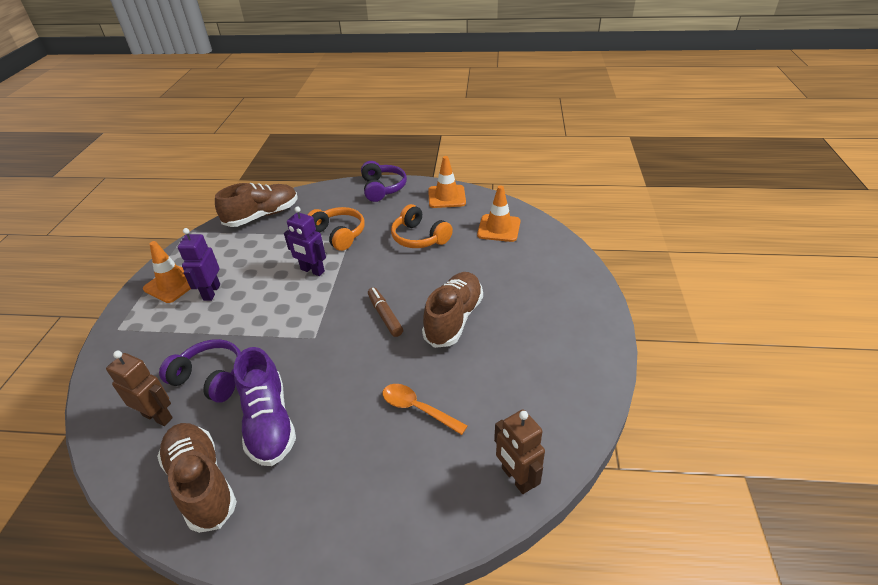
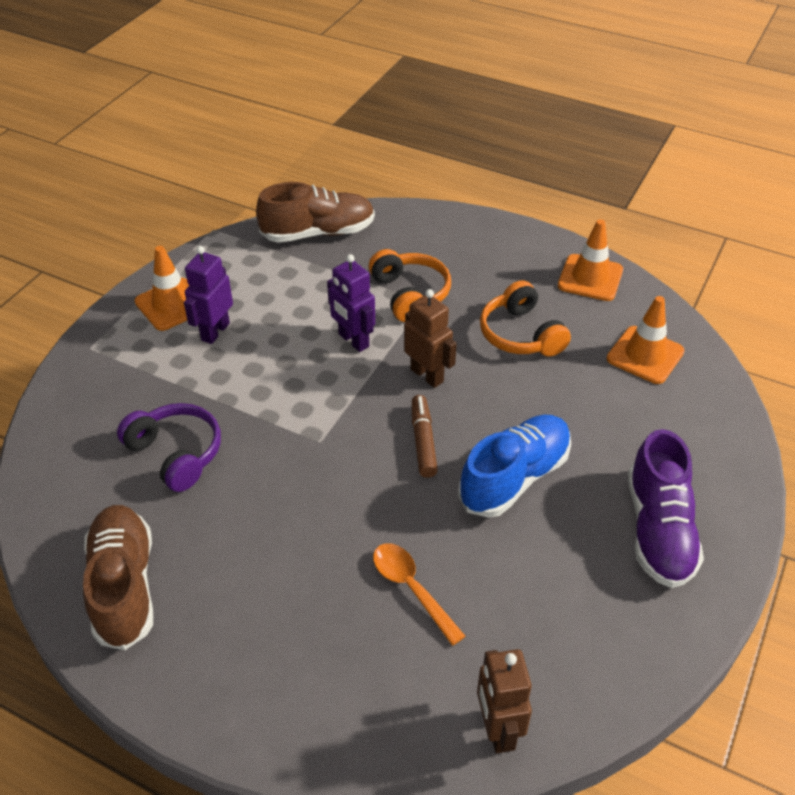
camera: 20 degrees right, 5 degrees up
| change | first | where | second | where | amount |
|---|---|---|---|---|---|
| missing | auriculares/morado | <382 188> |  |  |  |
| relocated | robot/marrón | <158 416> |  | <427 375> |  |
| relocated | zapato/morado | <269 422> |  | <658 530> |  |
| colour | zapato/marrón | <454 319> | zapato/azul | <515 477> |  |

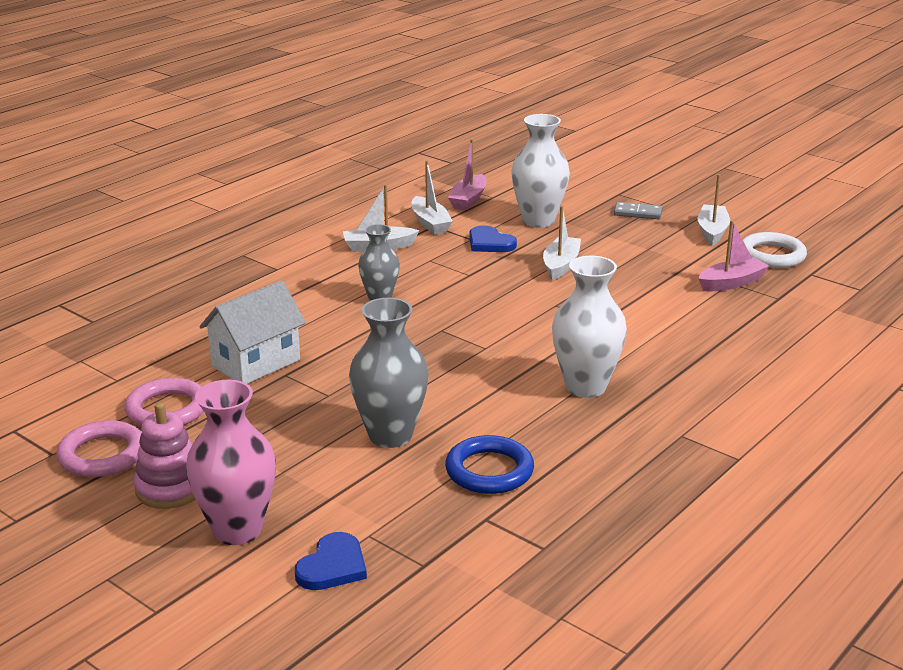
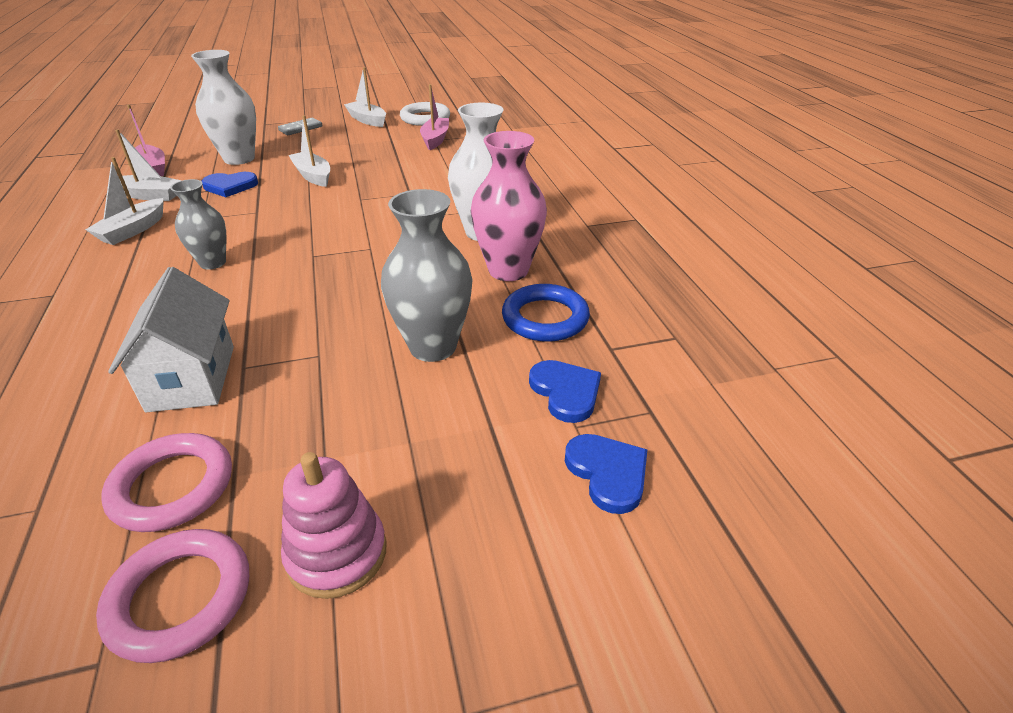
camera: 55 degrees left, 10 degrees up
| change | first | where | second | where | amount |
|---|---|---|---|---|---|
| appeared |  |  | corazón/azul | <566 392> |  |
| relocated | florero/rosa | <237 530> |  | <508 270> |  |

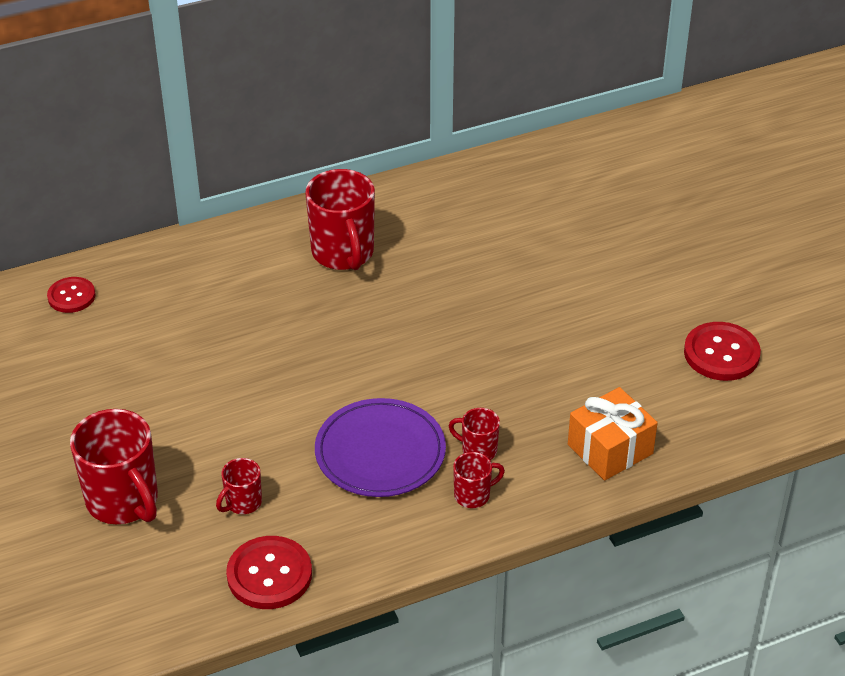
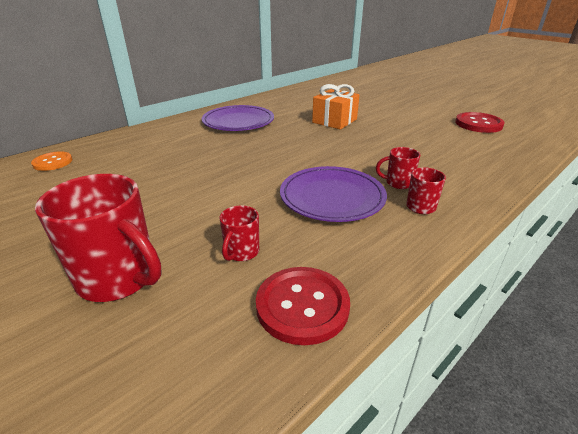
camera: 20 degrees left, 10 degrees down
| change | first | where | second | where | amount |
|---|---|---|---|---|---|
| relocated | regalo/naranja | <610 449> |  | <334 121> |  |
| exchanged | taza/rojo | <343 253> | plato/morado | <238 122> |  |
| colour | botón/rojo | <71 296> | botón/naranja | <53 162> |  |

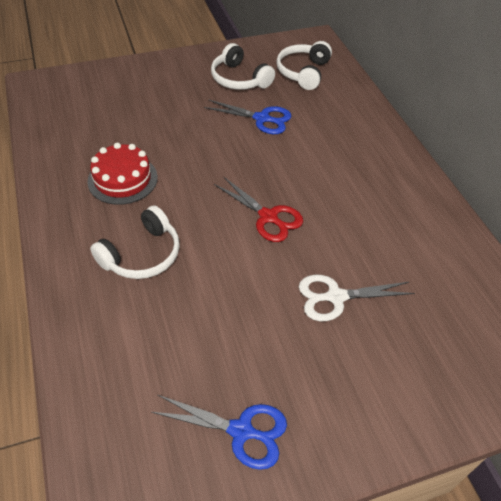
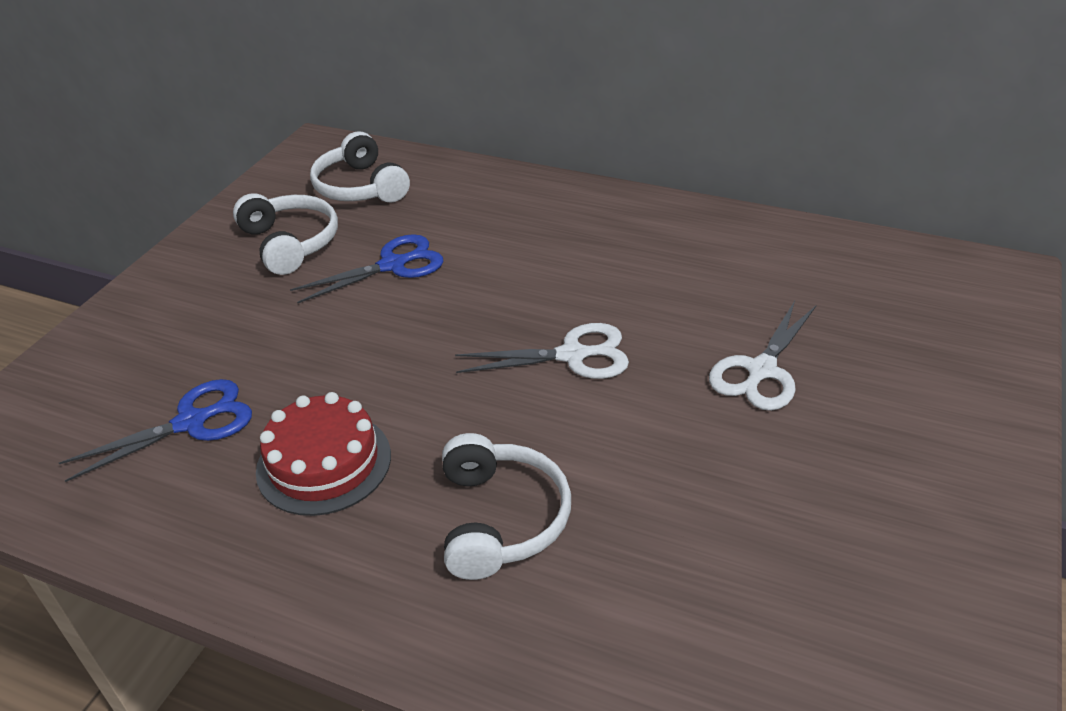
camera: 45 degrees left, 10 degrees down
| change | first | where | second | where | amount |
|---|---|---|---|---|---|
| relocated | tijeras/azul | <241 431> |  | <191 423> |  |
| colour | tijeras/rojo | <268 217> | tijeras/blanco | <572 355> |  |
| spun | auriculares/blanco | <239 79> |  | <290 243> | 120 degrees counterclockwise |

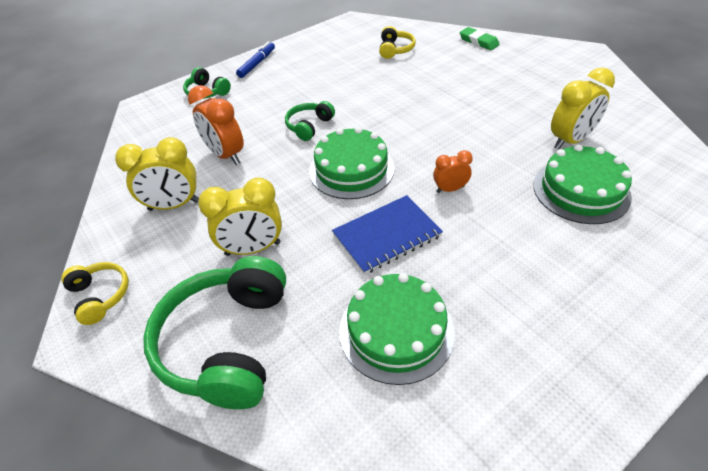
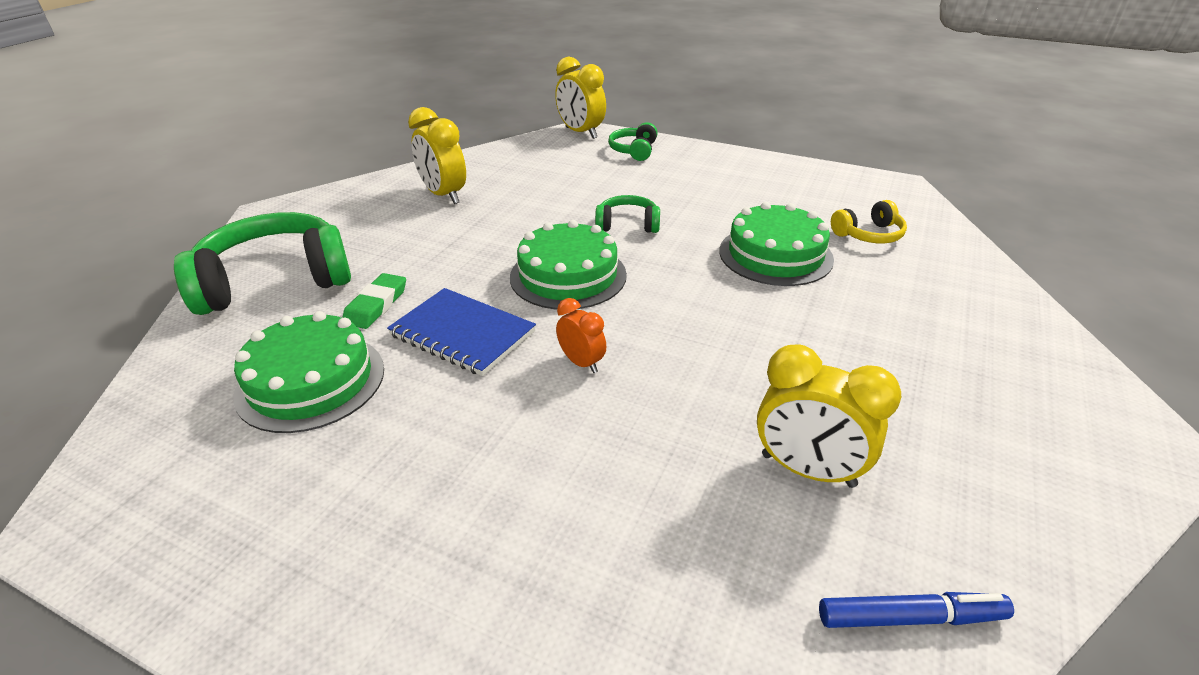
camera: 60 degrees right, 10 degrees down
| change | first | where | second | where | amount |
|---|---|---|---|---|---|
| missing | auriculares/amarillo | <100 296> |  |  |  |
| missing | despertador/naranja | <226 155> |  |  |  |
| relocated | despertador/amarillo | <253 248> |  | <581 133> |  |
| relocated | rotulador/azul | <257 64> |  | <910 617> |  |
| relocated | goma de borrar/verde | <478 41> |  | <376 305> |  |
| relocated | tarta/verde | <581 190> |  | <775 255> |  |

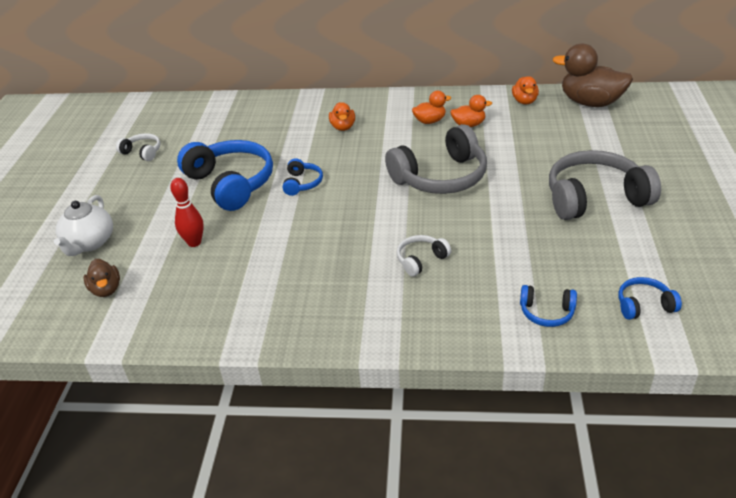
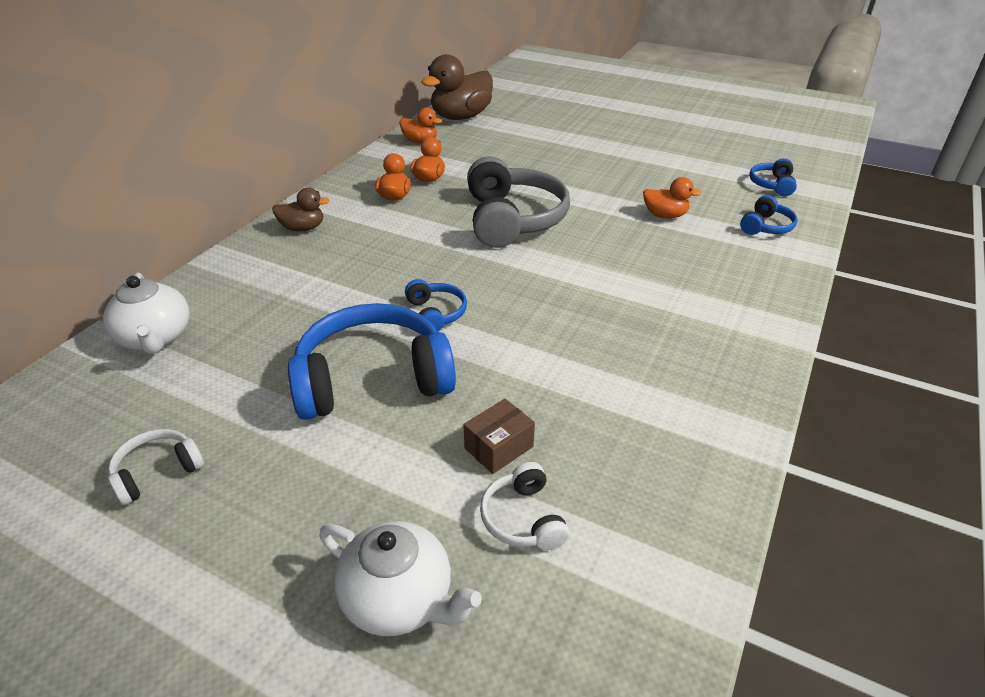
camera: 70 degrees left, 0 degrees up
| change | first | where | second | where | amount |
|---|---|---|---|---|---|
| missing | auriculares/gris | <595 198> |  |  |  |
| appeared |  |  | tetera/blanco | <156 338> |  |
| relocated | pato/marrón | <106 289> |  | <303 228> |  |
| relocated | pato/naranja | <343 127> |  | <665 215> |  |
| relocated | auriculares/blanco | <421 260> |  | <523 518> |  |
| exchanged | bolo/rojo | <194 242> | caja/marrón | <499 447> |  |
| spun | auriculares/azul | <302 183> |  | <435 314> | 45 degrees clockwise |

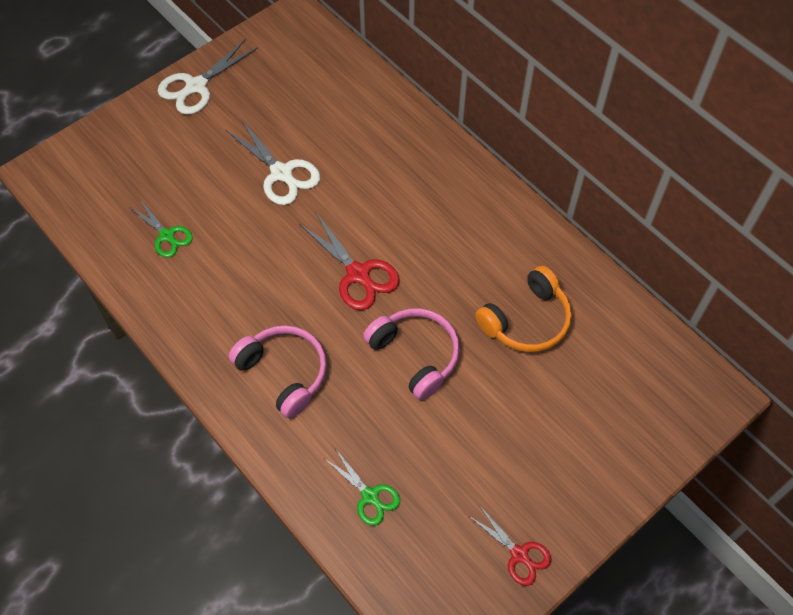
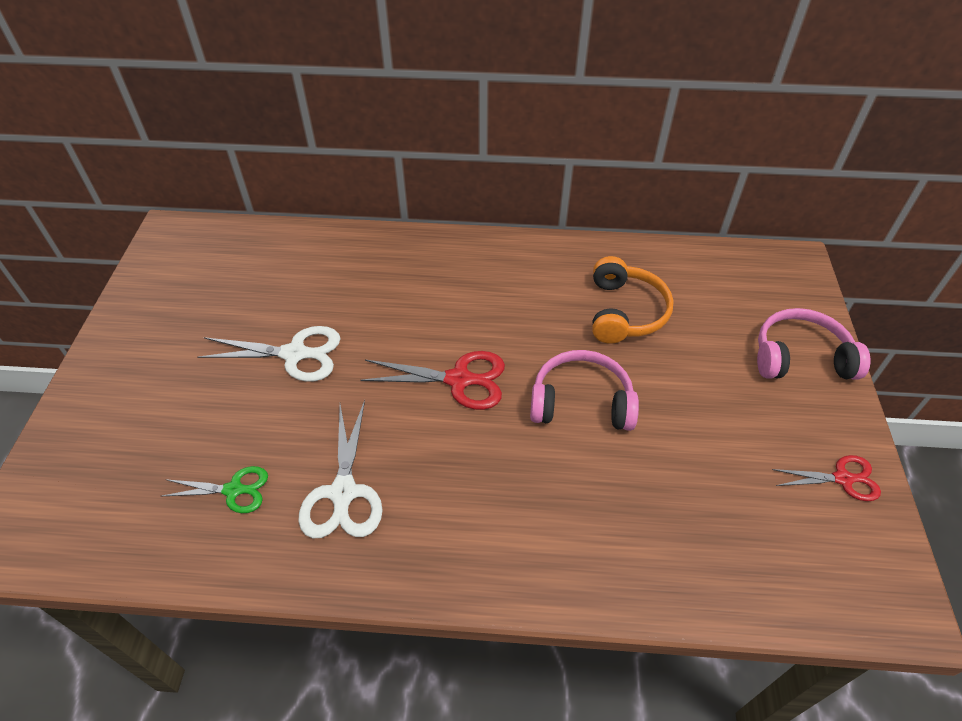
camera: 45 degrees left, 10 degrees down
| change | first | where | second | where | amount |
|---|---|---|---|---|---|
| missing | tijeras/verde | <370 496> |  |  |  |
| relocated | tijeras/blanco | <196 87> |  | <343 493> |  |
| relocated | auriculares/rosa | <284 373> |  | <800 357> |  |

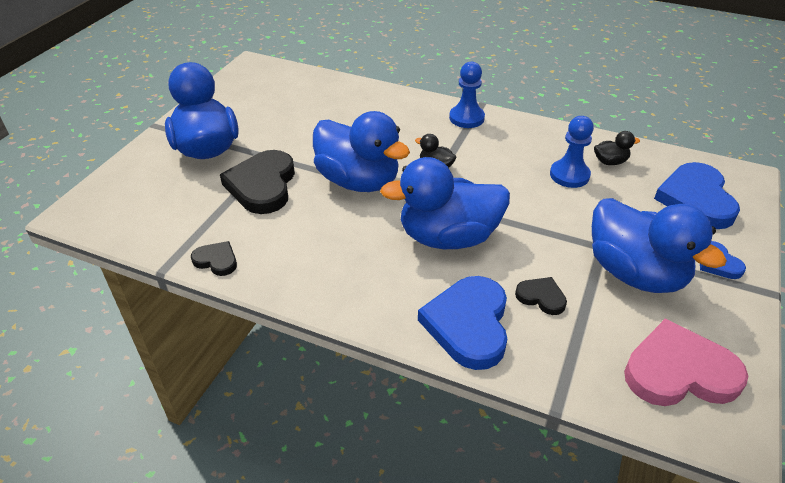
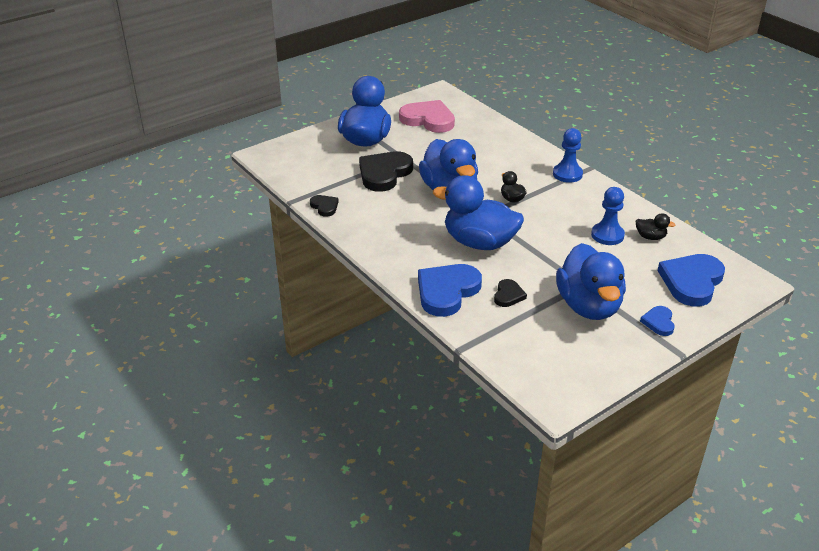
camera: 30 degrees right, 5 degrees down
| change | first | where | second | where | amount |
|---|---|---|---|---|---|
| relocated | corazón/rosa | <679 371> |  | <428 119> |  |
| spun | corazón/negro | <541 297> |  | <508 295> | 45 degrees clockwise |

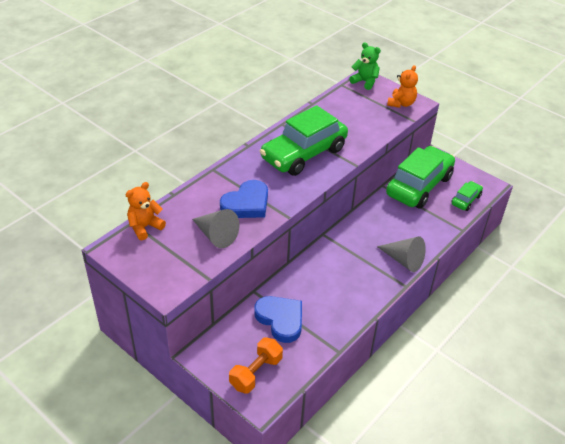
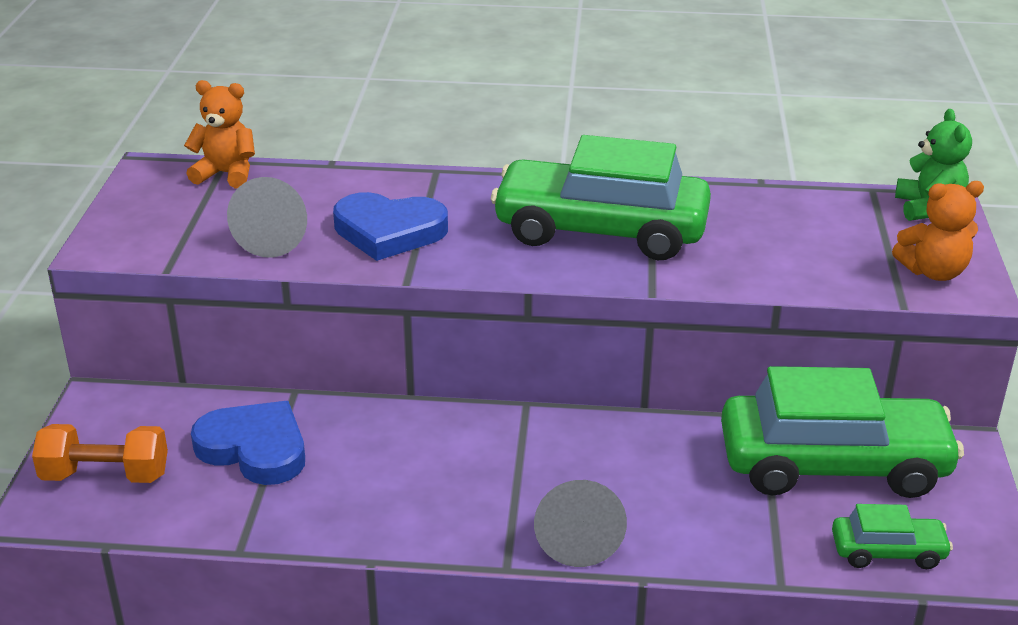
camera: 55 degrees right, 10 degrees down
| change | first | where | second | where | amount |
|---|---|---|---|---|---|
| spun | corazón/azul | <280 319> |  | <254 448> | 75 degrees counterclockwise |

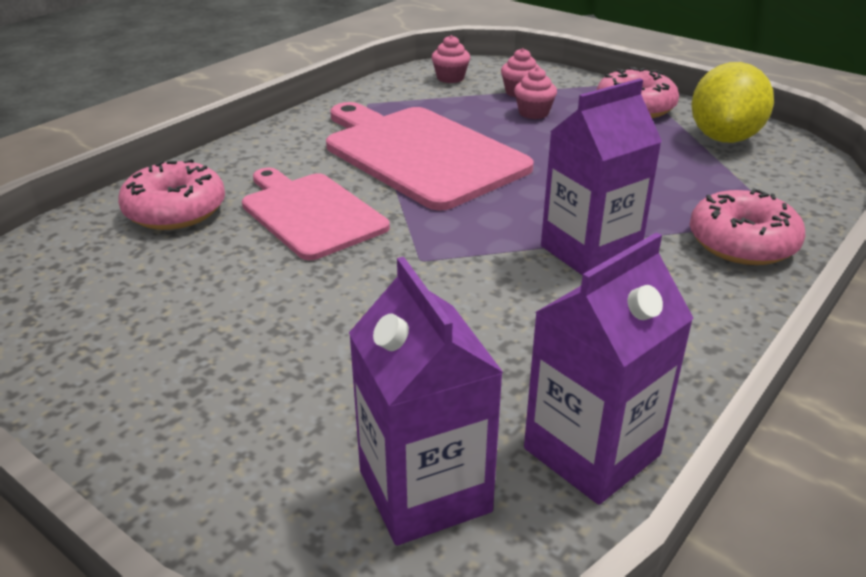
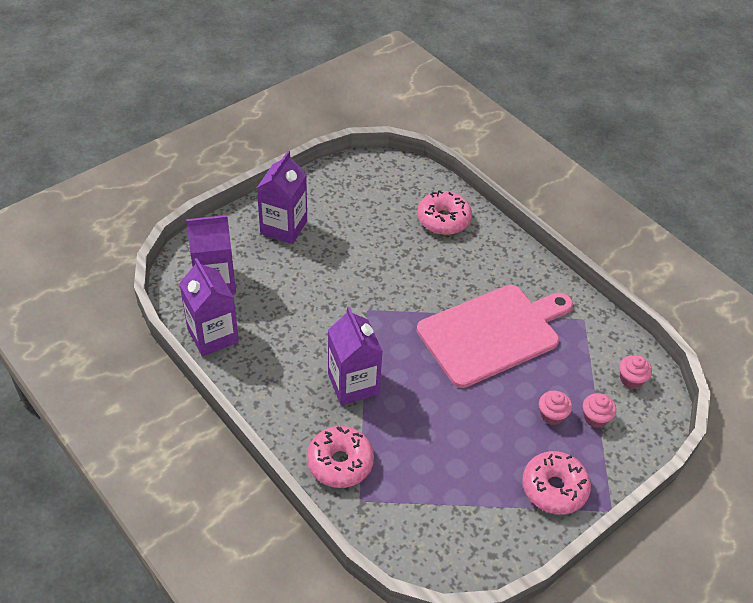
camera: 100 degrees right, 15 degrees up
| change | first | where | second | where | amount |
|---|---|---|---|---|---|
| missing | tabla de cortar/rosa | <310 213> |  |  |  |
| missing | limón/amarillo | <724 138> |  |  |  |
| appeared |  |  | cartón de leche/morado | <284 227> |  |

